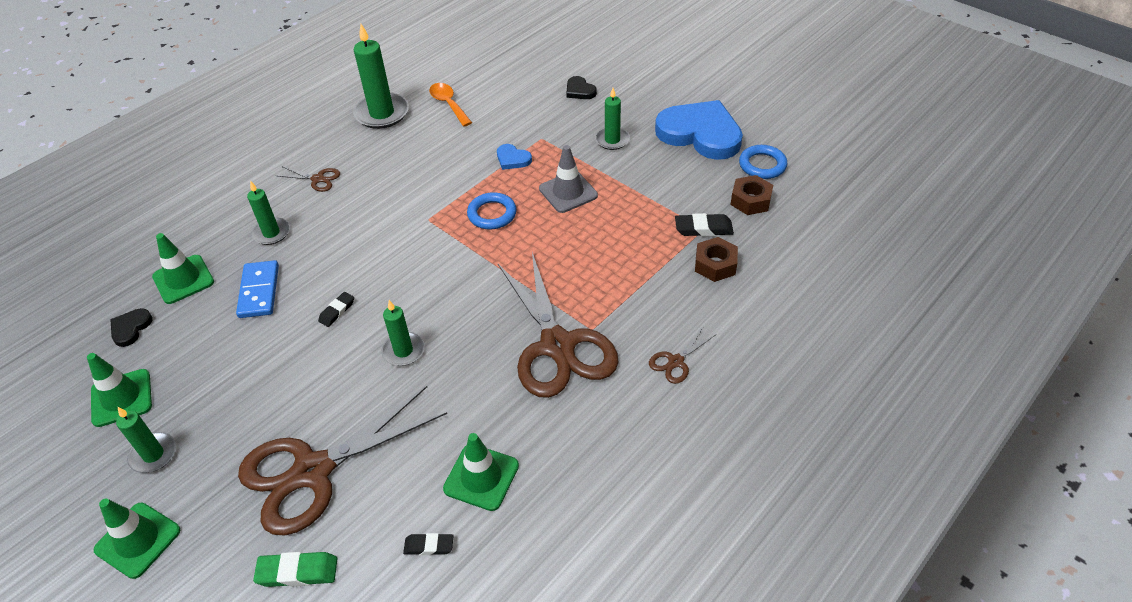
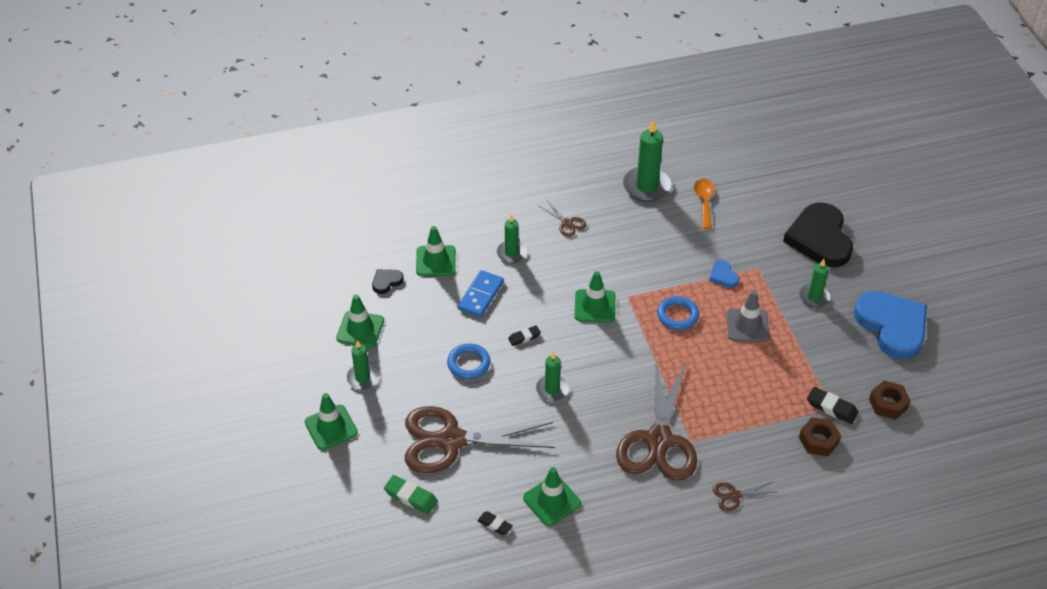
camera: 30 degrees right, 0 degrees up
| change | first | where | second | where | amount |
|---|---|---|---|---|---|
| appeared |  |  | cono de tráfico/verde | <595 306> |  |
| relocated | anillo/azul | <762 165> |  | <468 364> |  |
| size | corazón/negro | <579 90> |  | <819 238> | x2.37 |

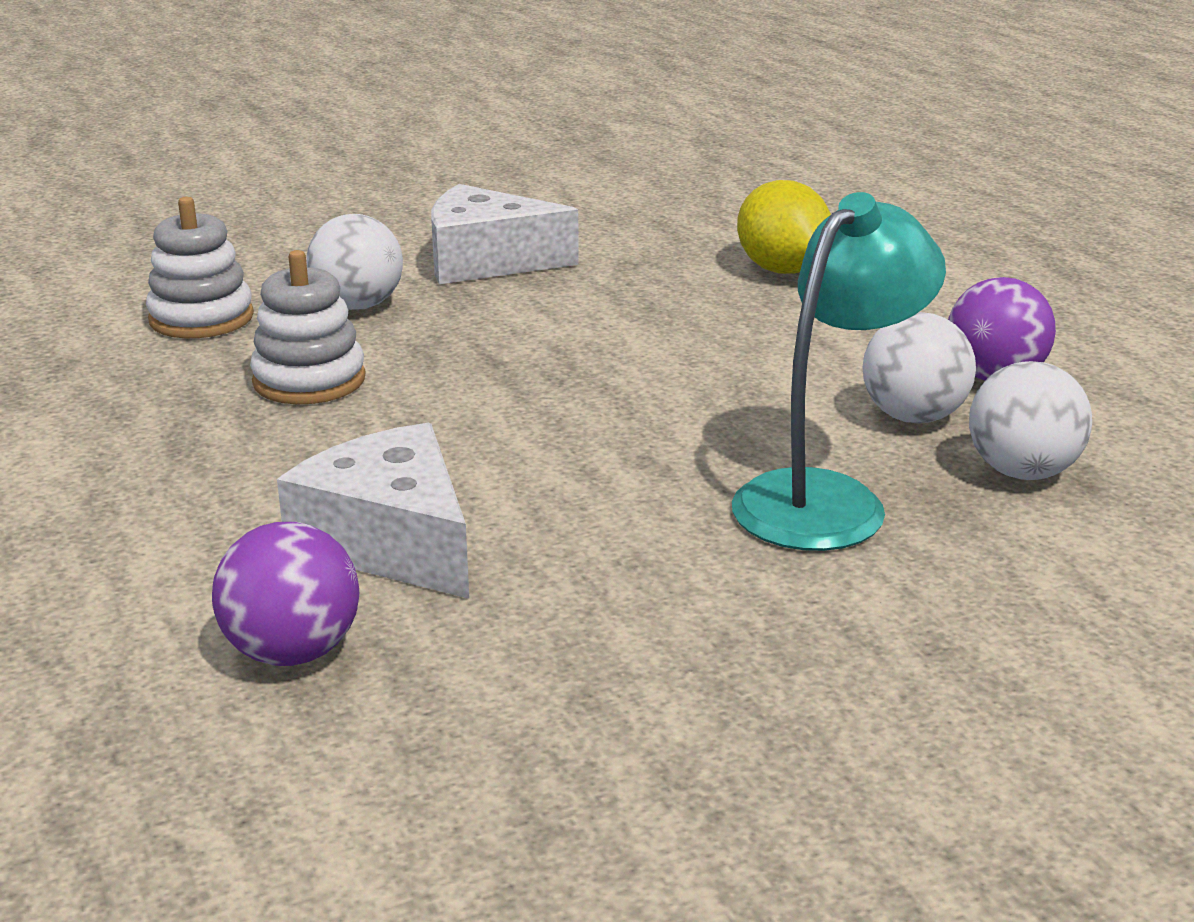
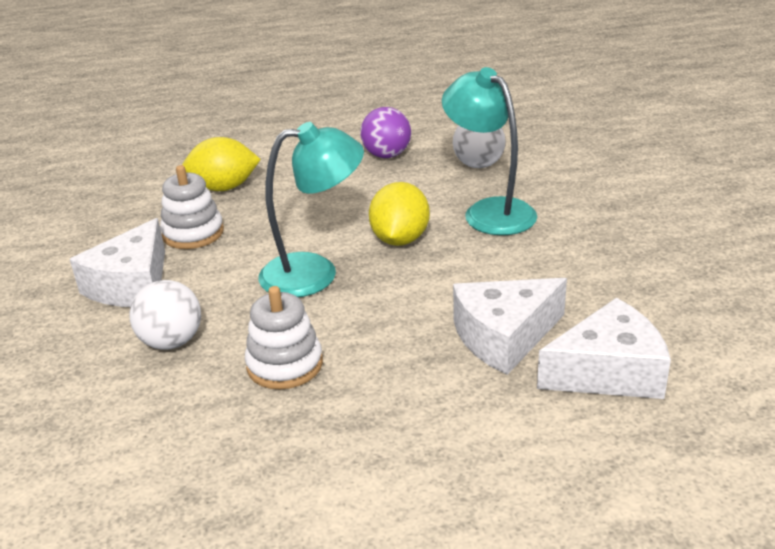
camera: 75 degrees left, 5 degrees up
| change | first | where | second | where | amount |
|---|---|---|---|---|---|
| missing | pelota/blanco | <913 417> |  |  |  |
| appeared |  |  | lámpara/turquesa | <315 273> |  |
| appeared |  |  | limón/amarillo | <400 239> |  |
| relocated | juguete apilable/blanco | <201 318> |  | <193 233> |  |
| exchanged | pelota/morado | <292 652> | queso/blanco | <608 372> |  |

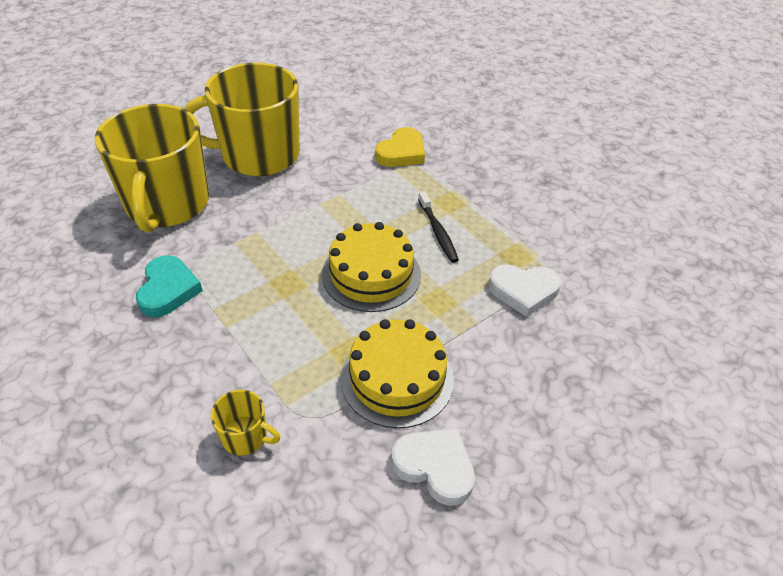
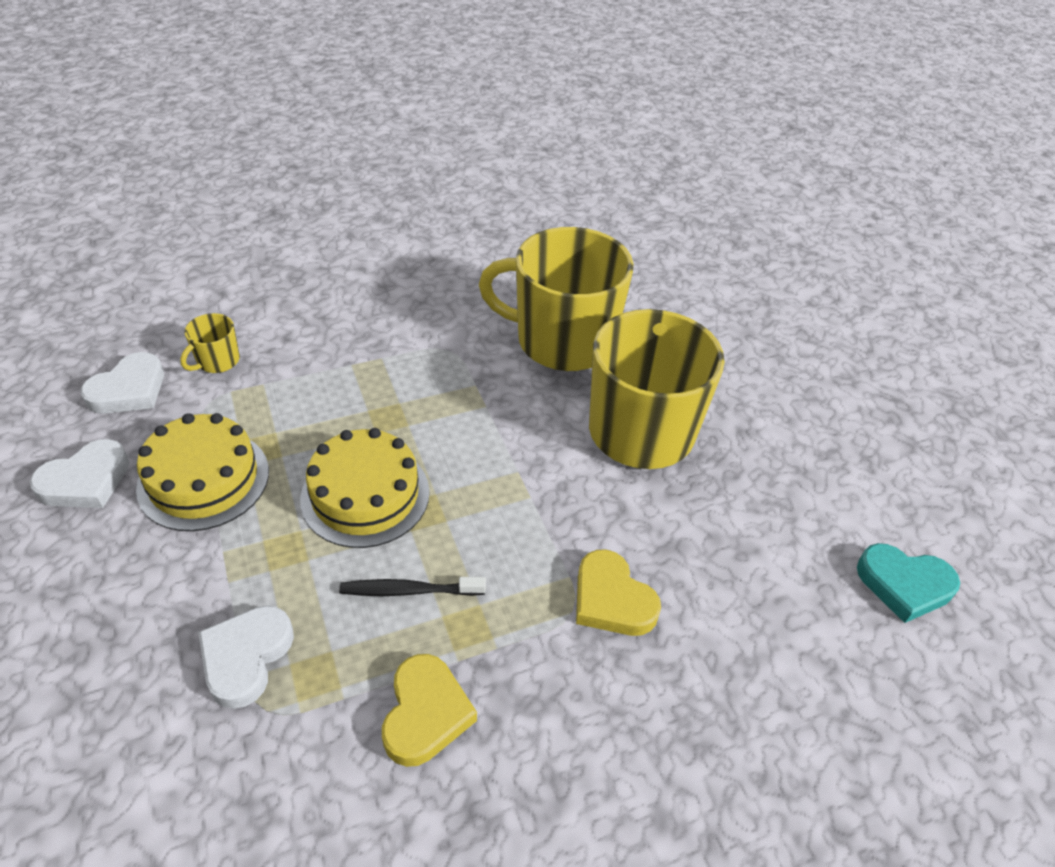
camera: 105 degrees right, 0 degrees up
| change | first | where | second | where | amount |
|---|---|---|---|---|---|
| appeared |  |  | corazón/blanco | <129 390> |  |
| appeared |  |  | corazón/amarillo | <425 713> |  |
| relocated | corazón/turquesa | <168 290> |  | <904 585> |  |

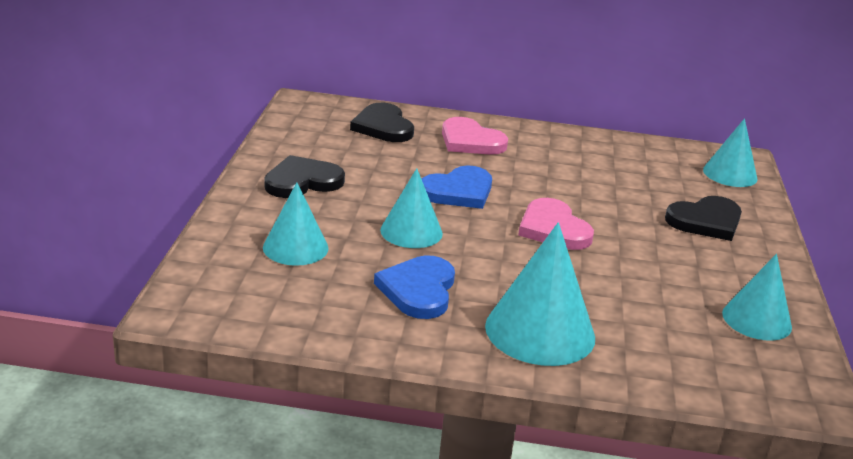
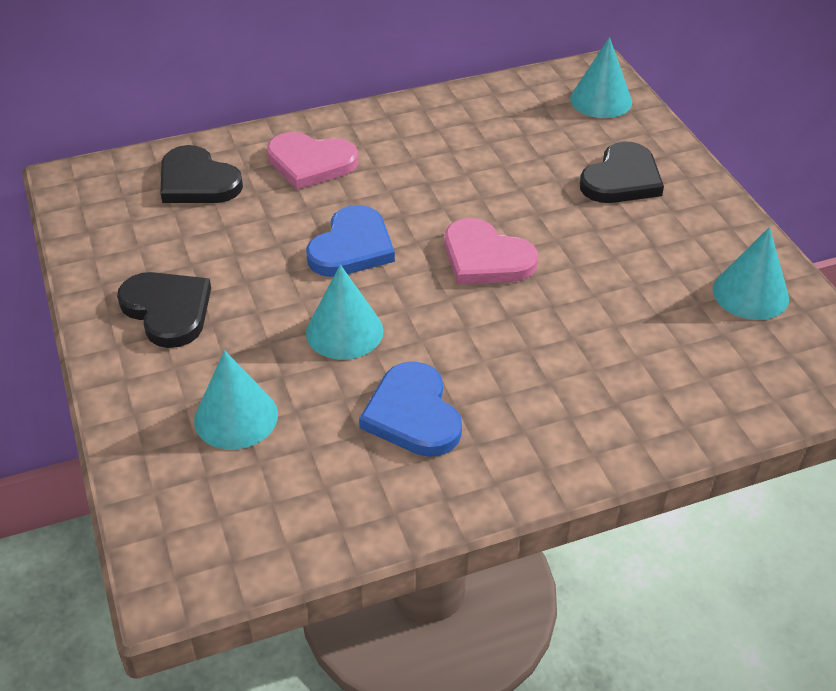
camera: 25 degrees left, 15 degrees up
| change | first | where | second | where | amount |
|---|---|---|---|---|---|
| missing | cono/turquesa | <540 331> |  |  |  |
| spun | corazón/negro | <302 181> |  | <167 310> | 105 degrees clockwise |

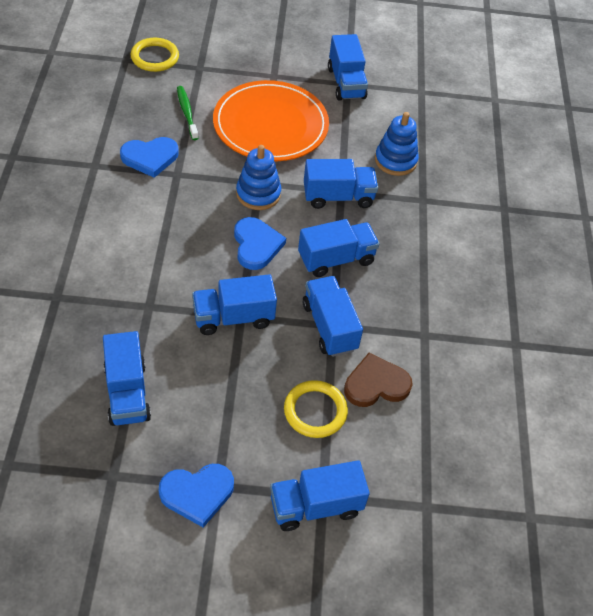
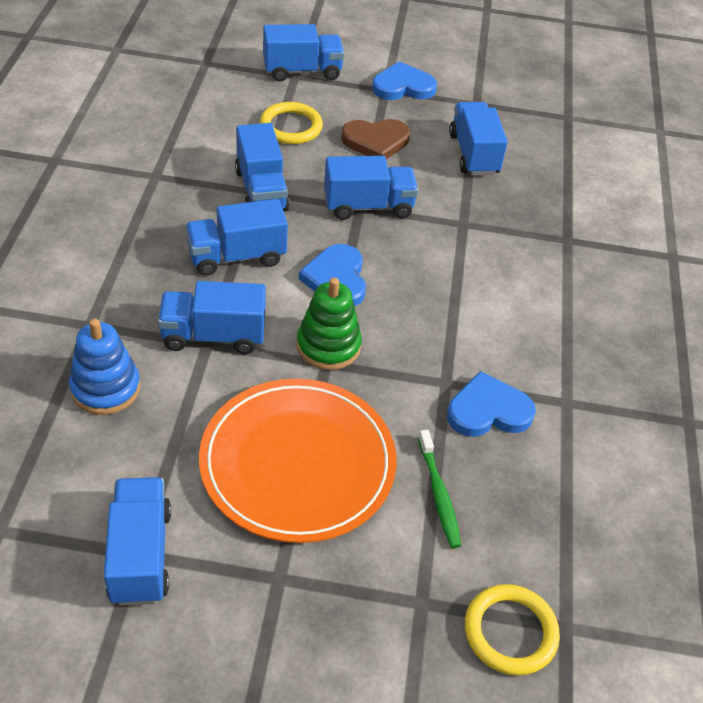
camera: 175 degrees left, 5 degrees down
| change | first | where | second | where | amount |
|---|---|---|---|---|---|
| relocated | corazón/marrón | <376 384> |  | <376 141> |  |
| colour | juguete apilable/azul | <258 194> | juguete apilable/verde | <328 346> |  |

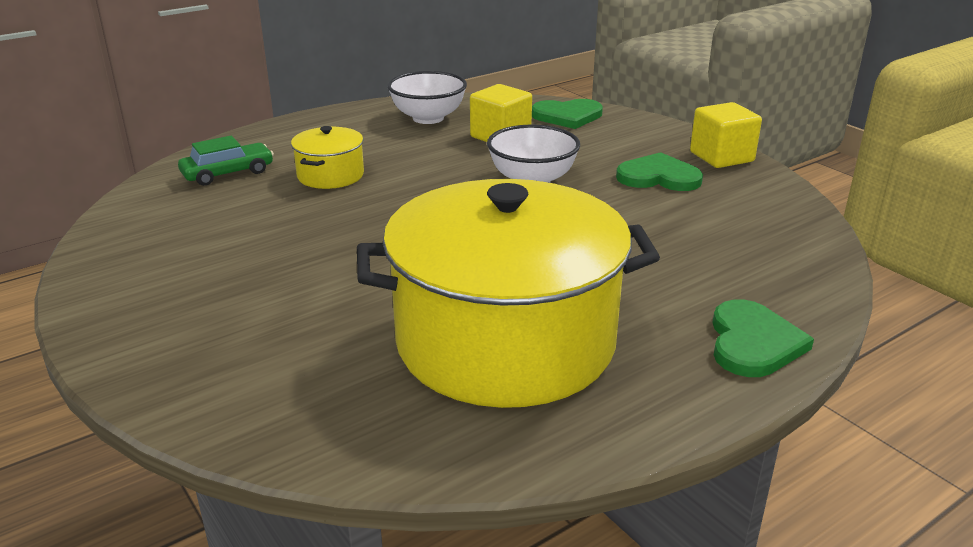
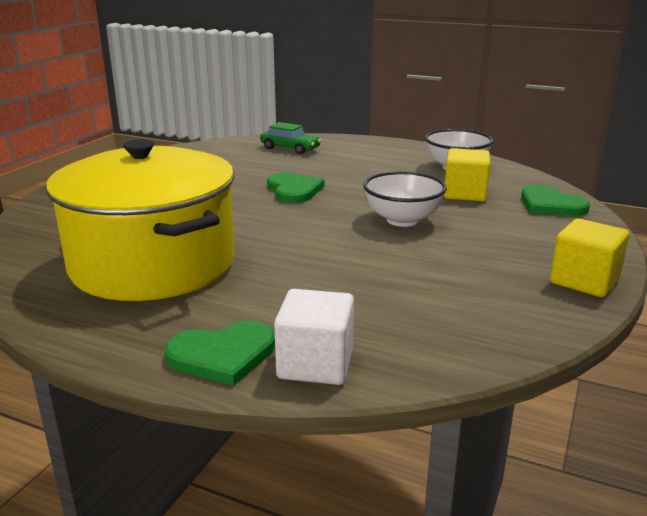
camera: 60 degrees right, 5 degrees down
| change | first | where | second | where | amount |
|---|---|---|---|---|---|
| missing | olla/amarillo | <330 175> |  |  |  |
| appeared |  |  | cubo/blanco | <315 364> |  |
| relocated | corazón/verde | <658 177> |  | <293 190> |  |

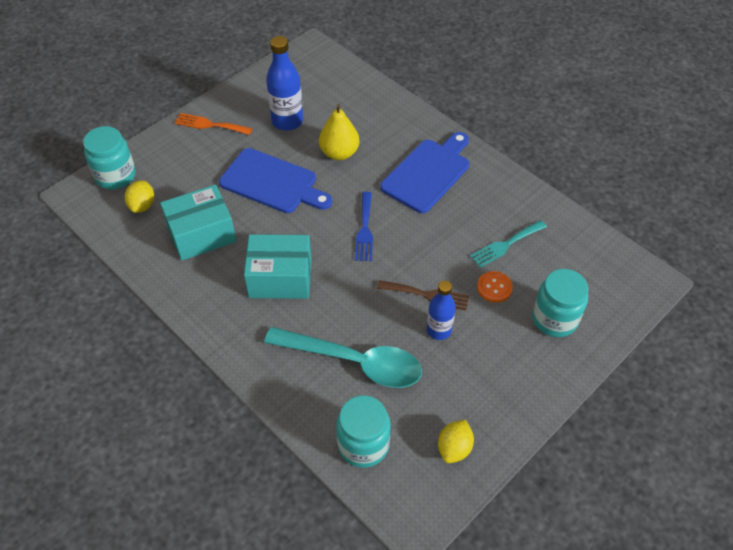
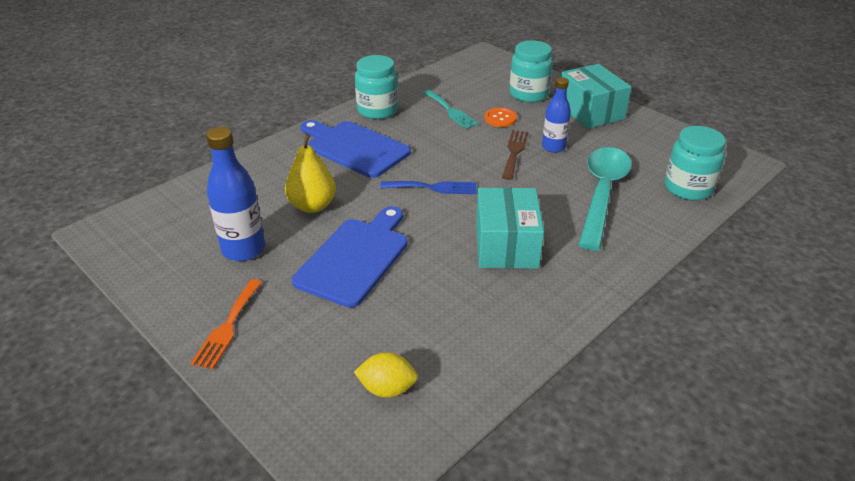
camera: 90 degrees left, 15 degrees down
| change | first | where | second | where | amount |
|---|---|---|---|---|---|
| missing | limón/amarillo | <454 448> |  |  |  |
| relocated | tarro/turquesa | <115 176> |  | <377 110> |  |
| relocated | caja/turquesa | <201 234> |  | <590 111> |  |

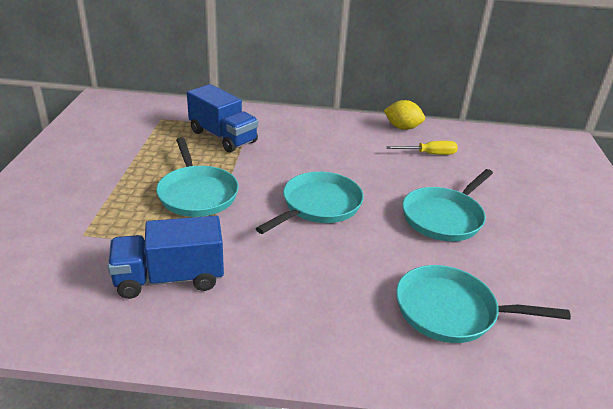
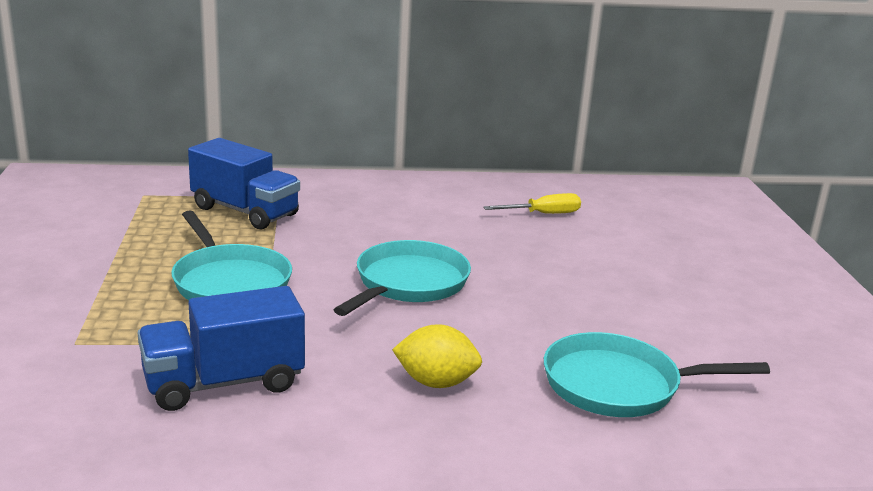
camera: 10 degrees left, 10 degrees down
| change | first | where | second | where | amount |
|---|---|---|---|---|---|
| missing | sartén/turquesa | <444 217> |  |  |  |
| relocated | limón/amarillo | <402 128> |  | <436 382> |  |

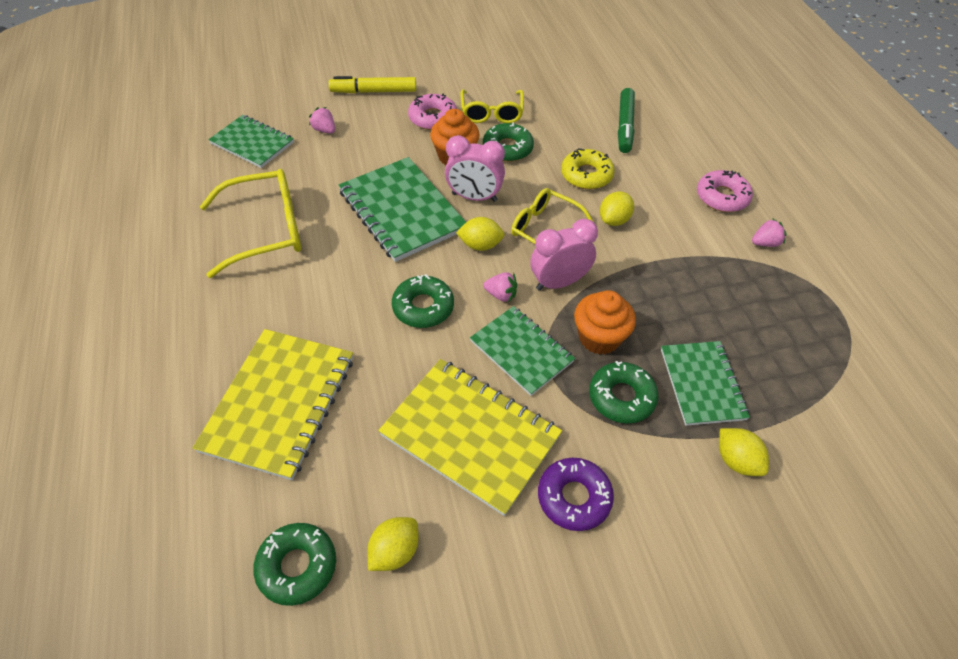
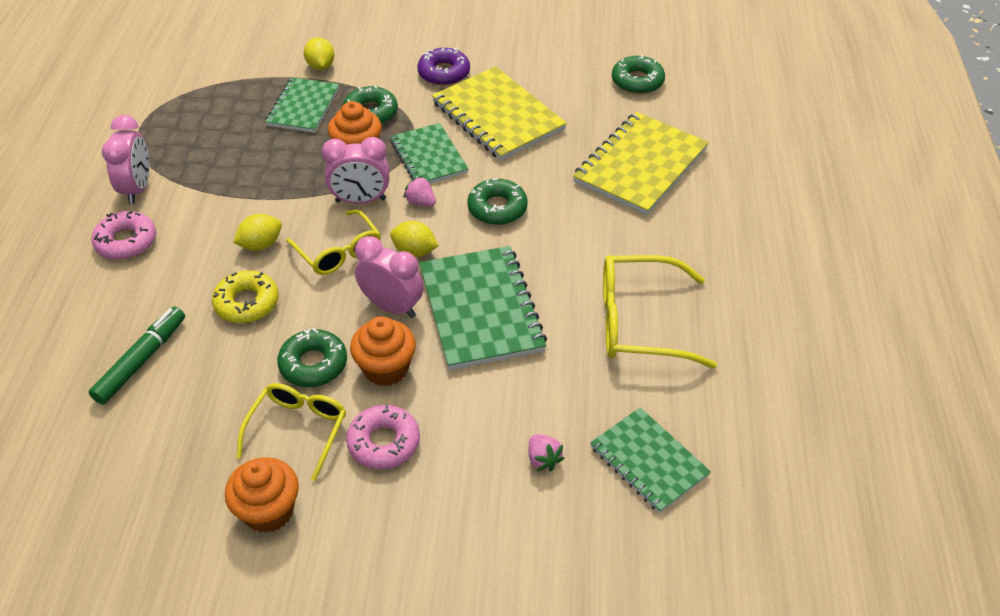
camera: 160 degrees left, 5 degrees down
| change | first | where | second | where | amount |
|---|---|---|---|---|---|
| missing | rotulador/amarillo | <374 91> |  |  |  |
| missing | limón/amarillo | <394 551> |  |  |  |
| appeared |  |  | magdalena/naranja | <268 511> |  |
| exchanged | fresa/rosa | <765 243> | despertador/rosa | <137 189> |  |

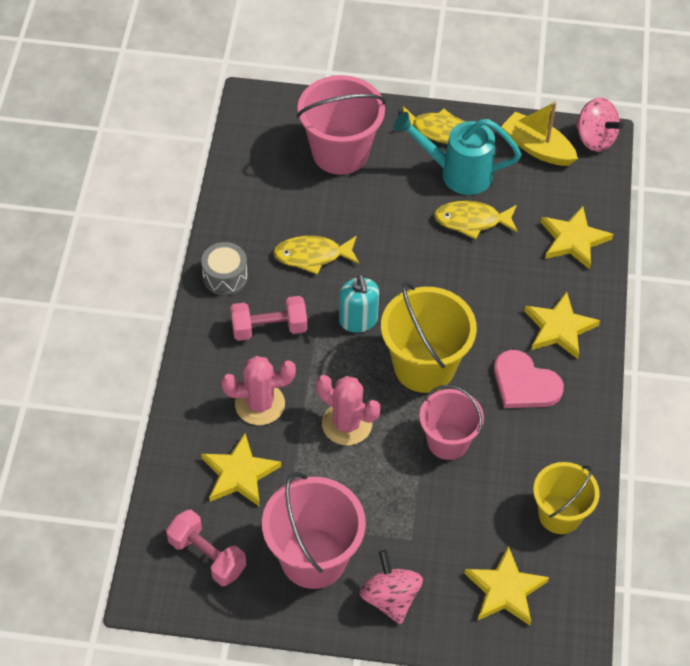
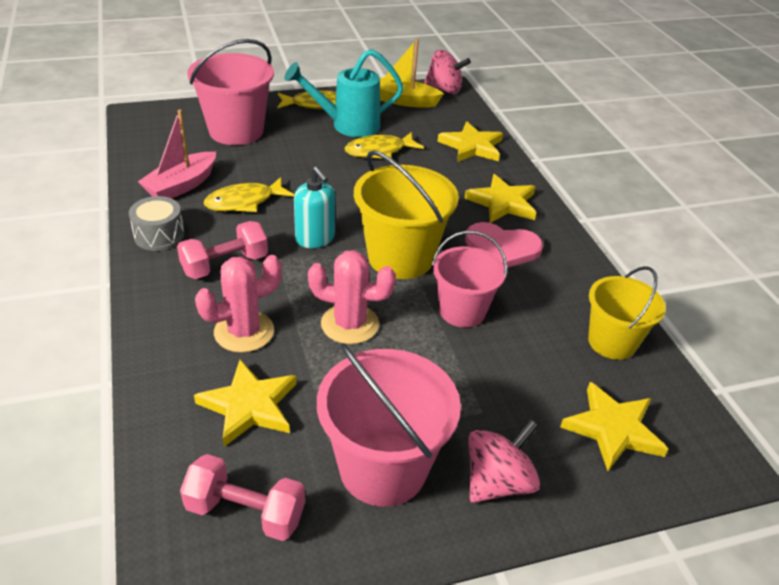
camera: 25 degrees left, 15 degrees down
| change | first | where | second | where | amount |
|---|---|---|---|---|---|
| appeared |  |  | barco/rosa | <181 185> |  |
| spun | peonza/rosa | <390 598> |  | <497 482> | 90 degrees clockwise |

